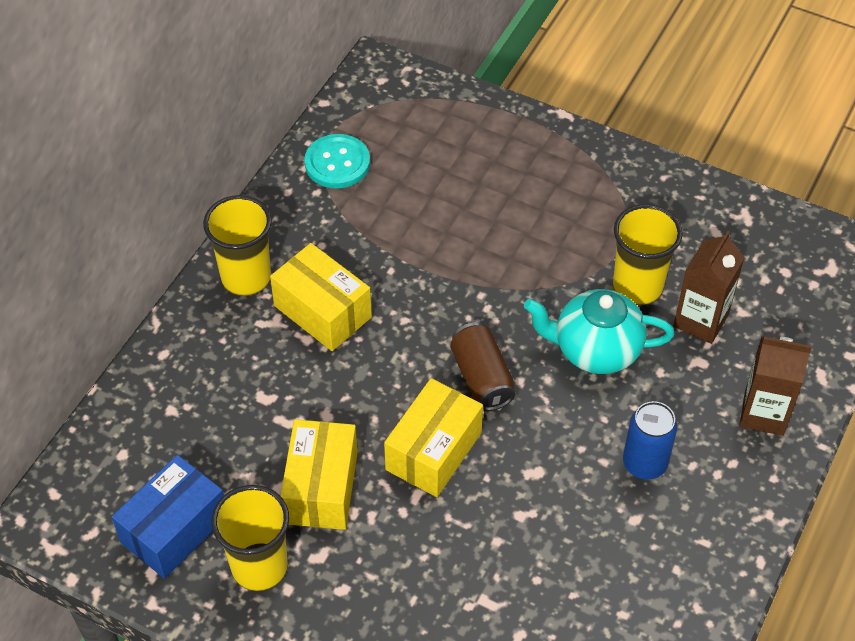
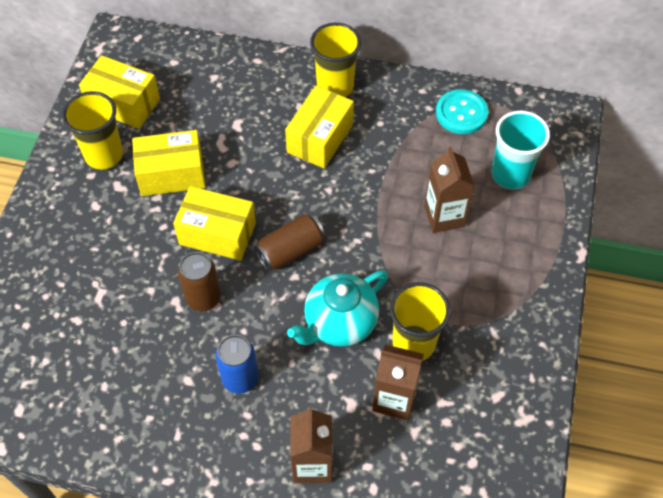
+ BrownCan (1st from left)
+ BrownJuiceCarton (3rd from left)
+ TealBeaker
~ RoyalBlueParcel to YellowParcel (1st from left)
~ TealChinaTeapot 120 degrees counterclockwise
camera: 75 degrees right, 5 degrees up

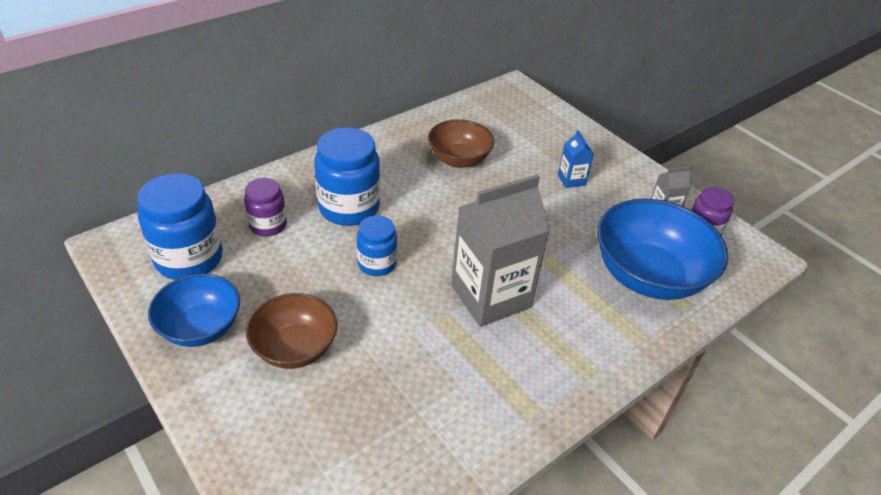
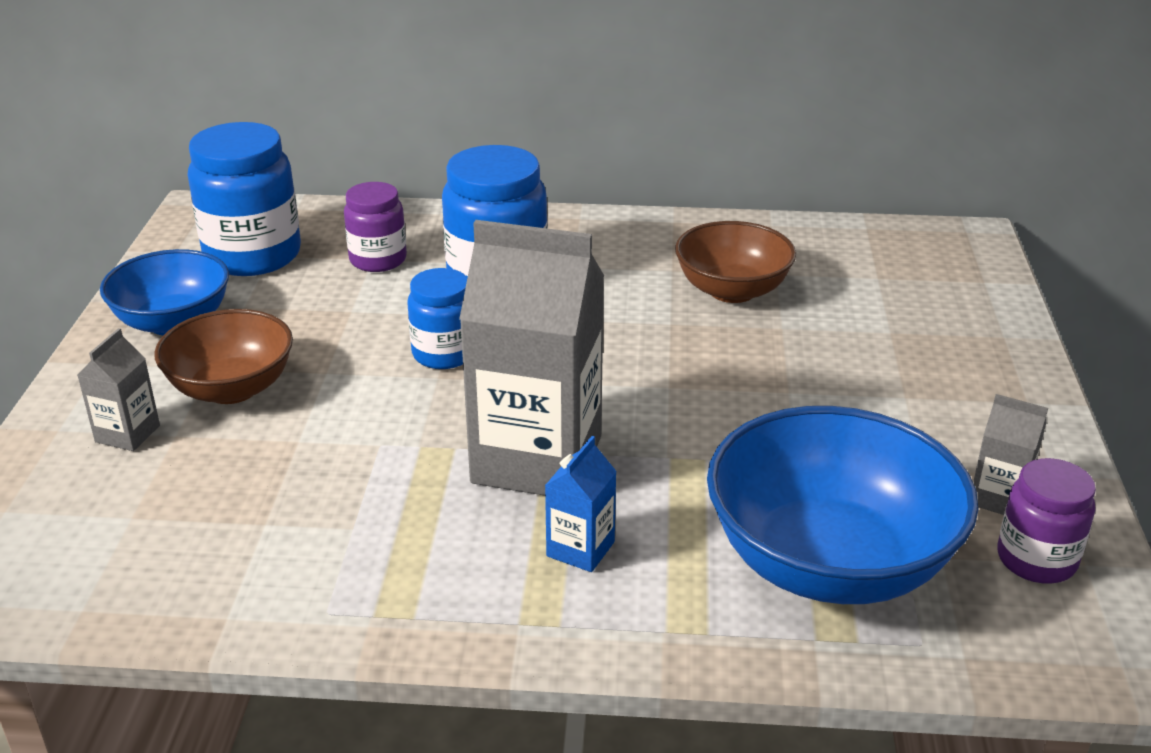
+ GreyJuiceCarton (1st from left)
~ RoyalBlueJuiceCarton
camera: 45 degrees right, 10 degrees down

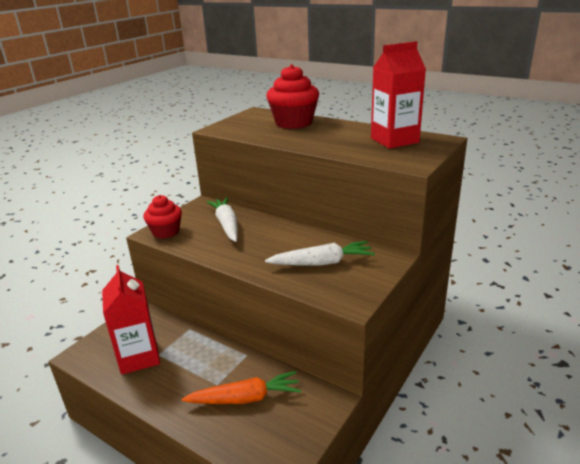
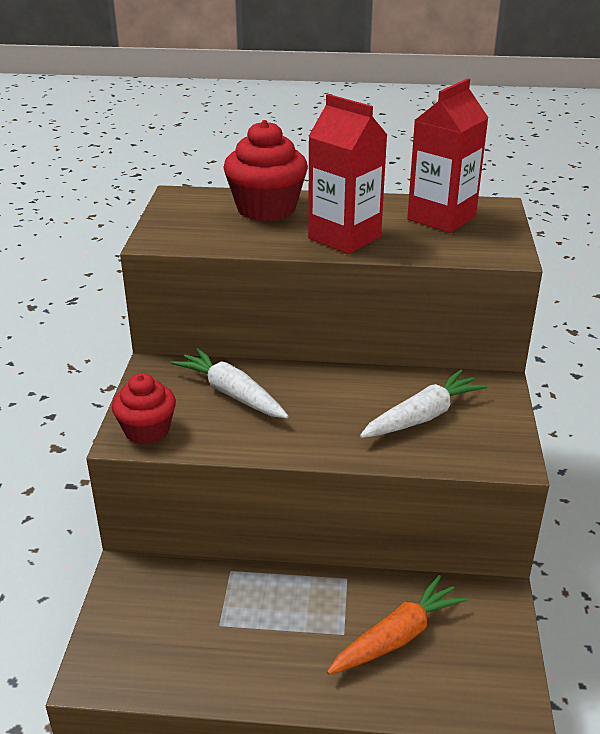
~ ScarletJuiceCarton (1st from left)
camera: 30 degrees left, 5 degrees up

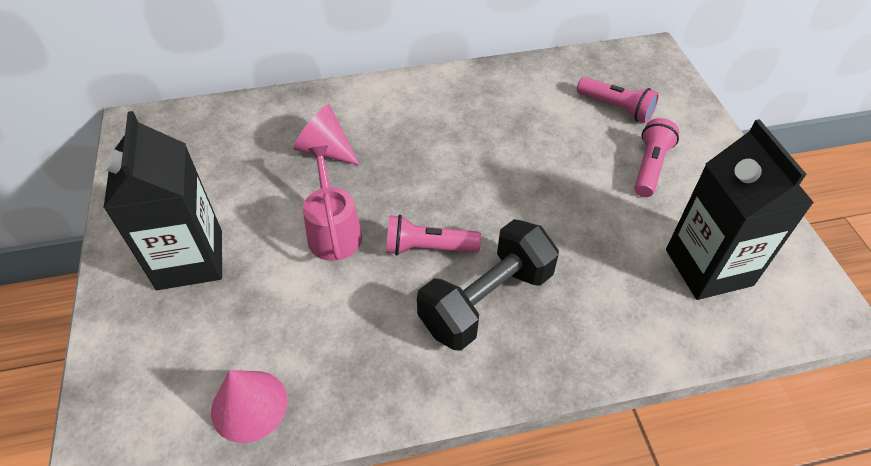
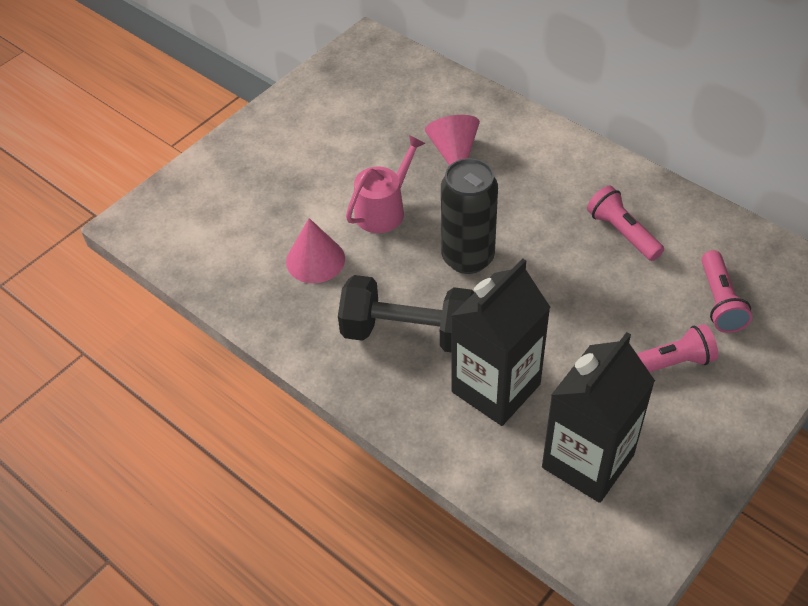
+ EbonyCan
~ EbonyJuiceCarton (1st from left)
~ PinkConeShape (1st from left)
~ PinkPocketTorch (1st from left)
camera: 55 degrees right, 0 degrees up

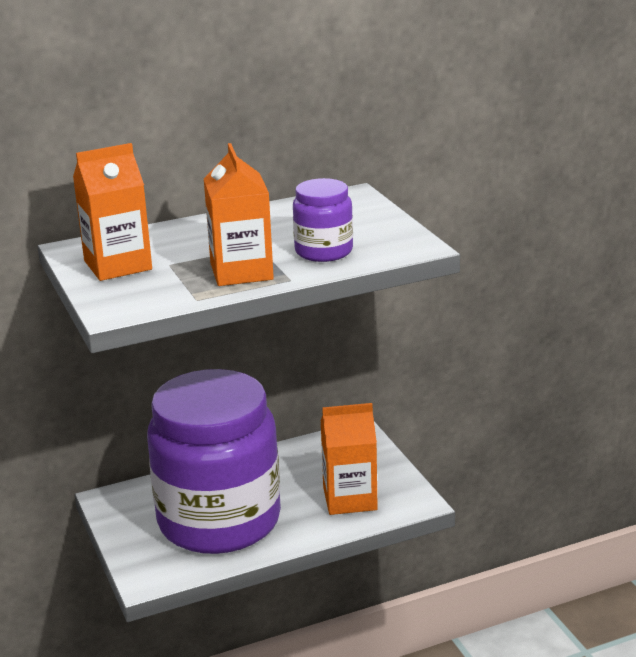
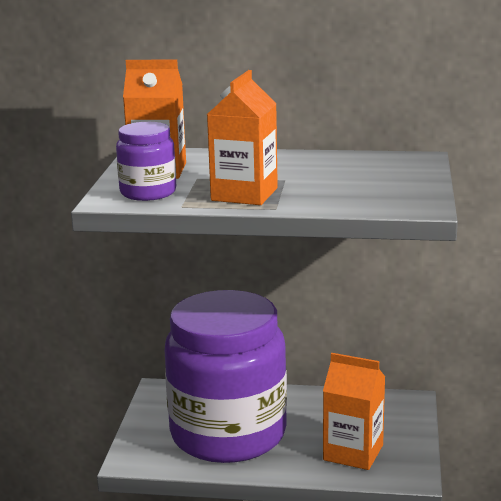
~ RoyalPurplePreserveJar (2nd from left in the first image) to RoyalPurplePreserveJar (1st from left)
camera: 30 degrees right, 5 degrees down

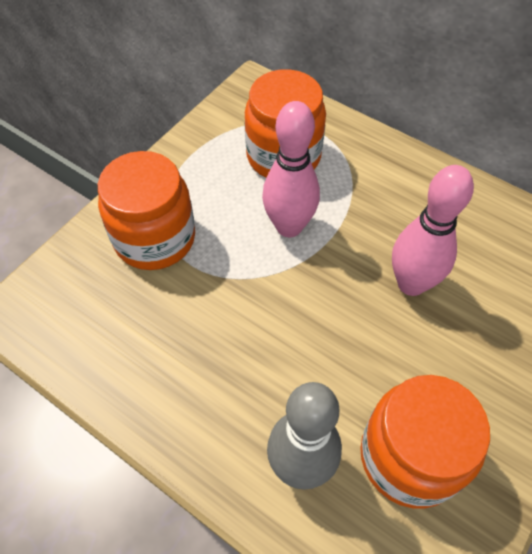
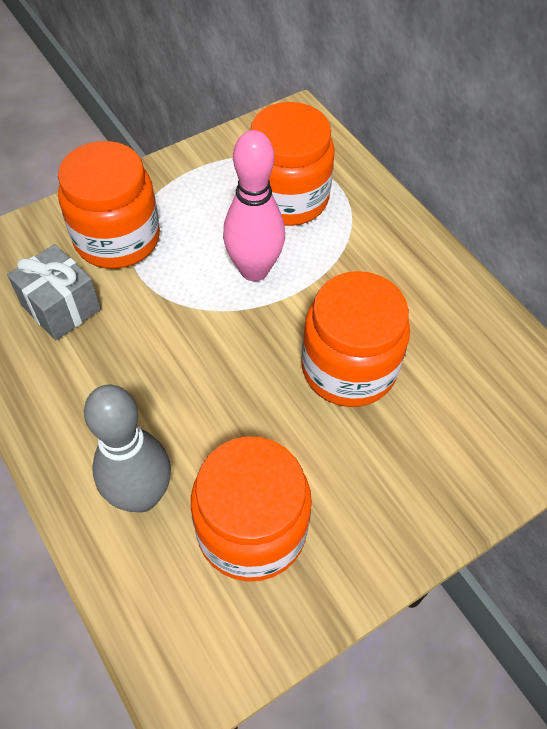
+ GreyGift
~ PinkSkittle (2nd from left) to OrangeColouredPreserveJar (4th from left)
camera: 20 degrees right, 0 degrees up

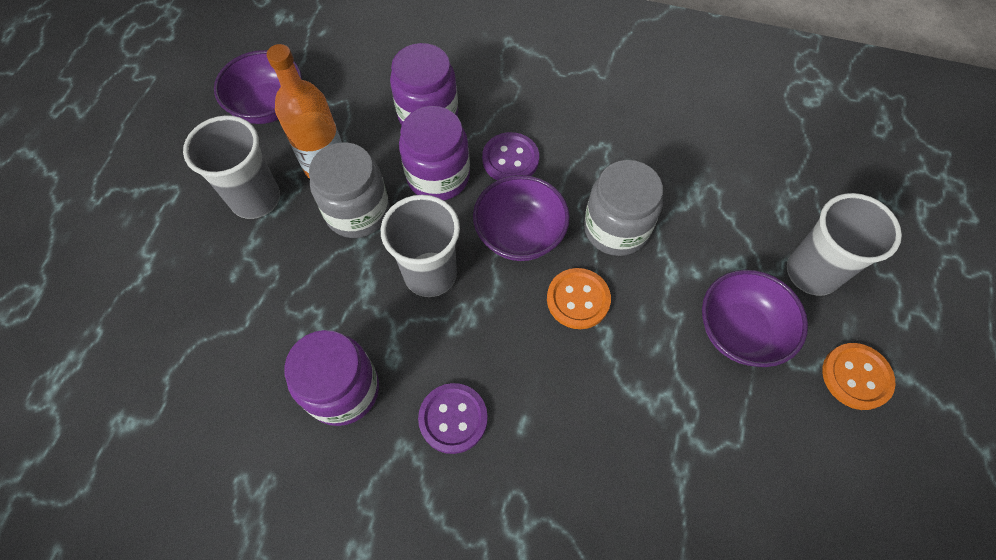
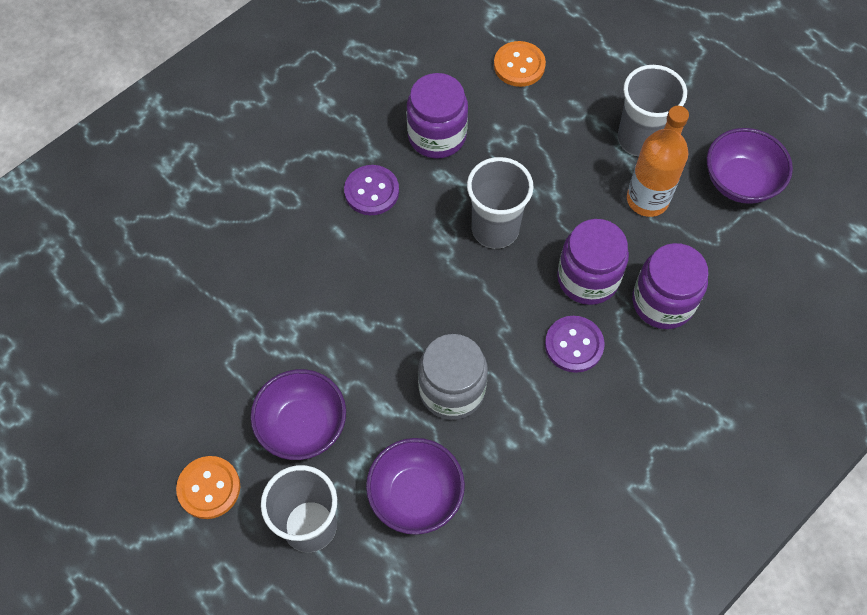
- GreyPreserveJar (1st from left)
~ RoyalPurpleDeepDish (2nd from left)
~ OrangeColouredButton (1st from left in the first image) to OrangeColouredButton (2nd from left)
camera: 120 degrees right, 0 degrees up

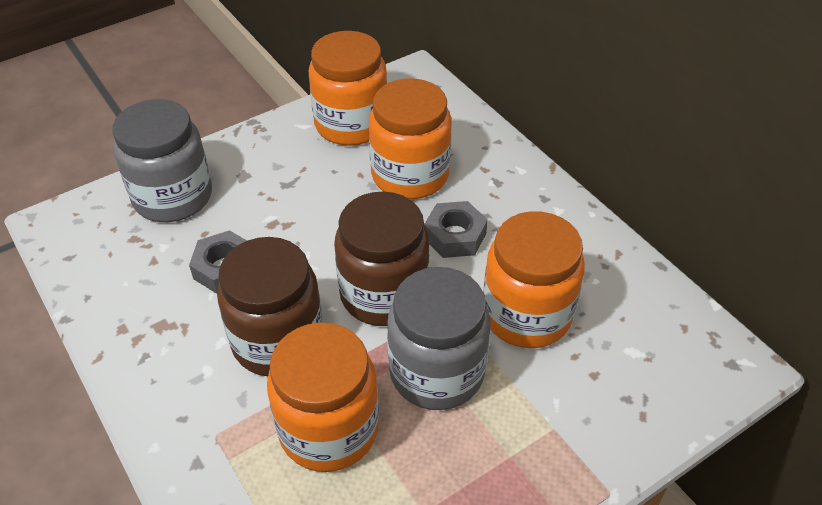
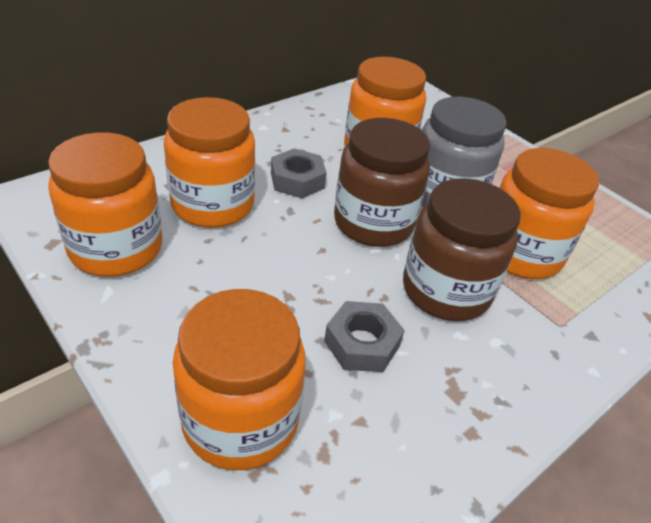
~ GreyPreserveJar (1st from left) to OrangeColouredPreserveJar (3rd from left)
camera: 100 degrees left, 5 degrees down

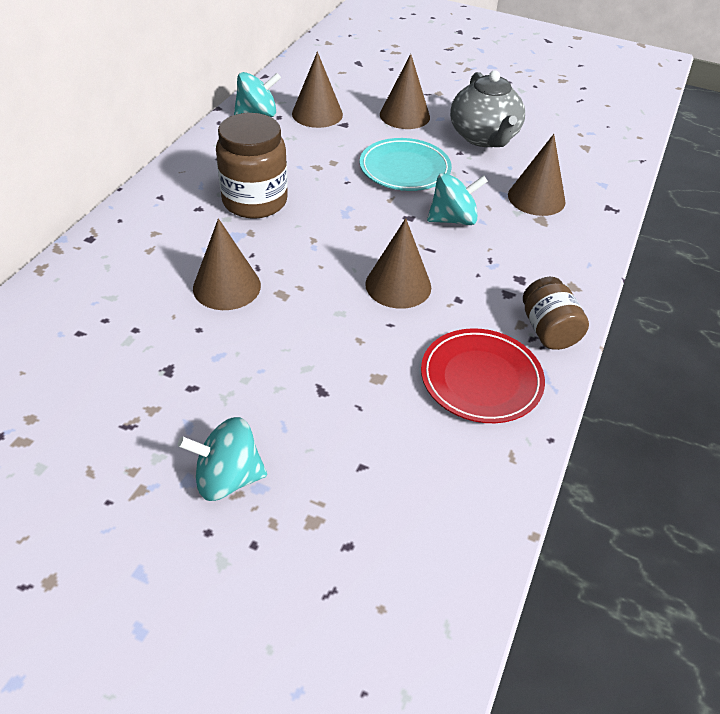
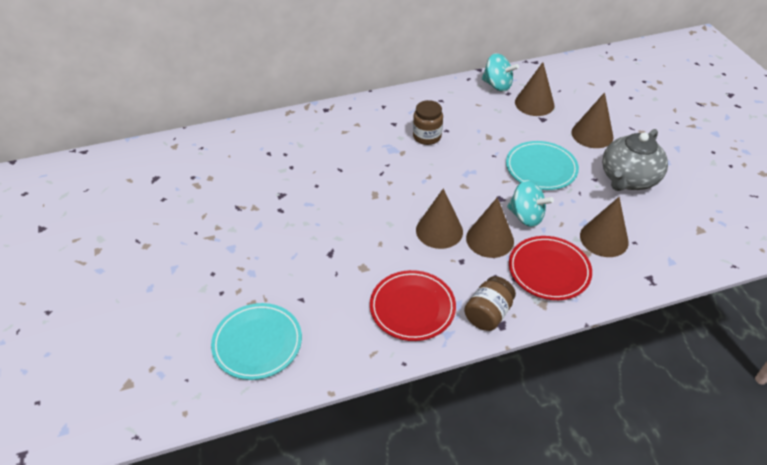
- TealToyTop (1st from left)
+ TealFlatDish (1st from left)
+ ScarletFlatDish (2nd from left)
~ BrownConeShape (1st from left in the first image) to BrownConeShape (2nd from left)
~ BrownPreserveJar (1st from left) x0.63
camera: 50 degrees right, 0 degrees up

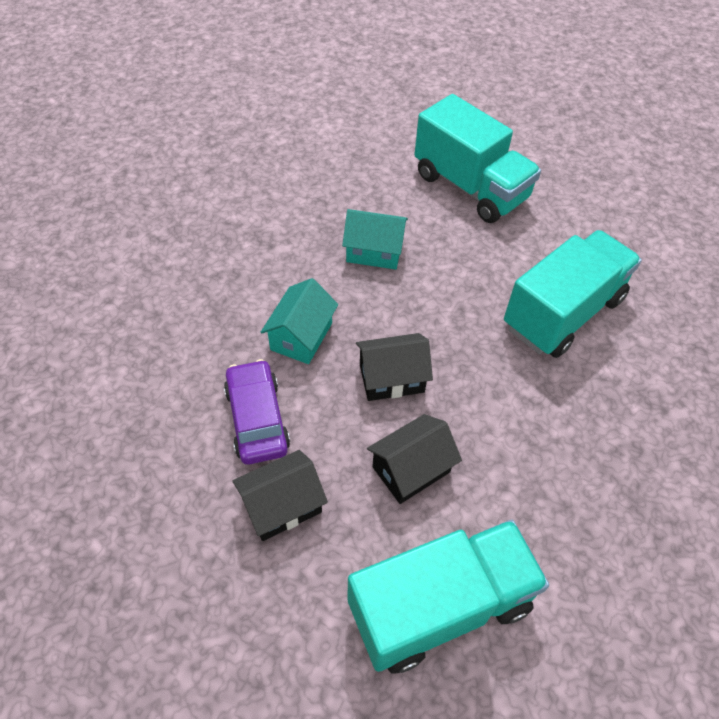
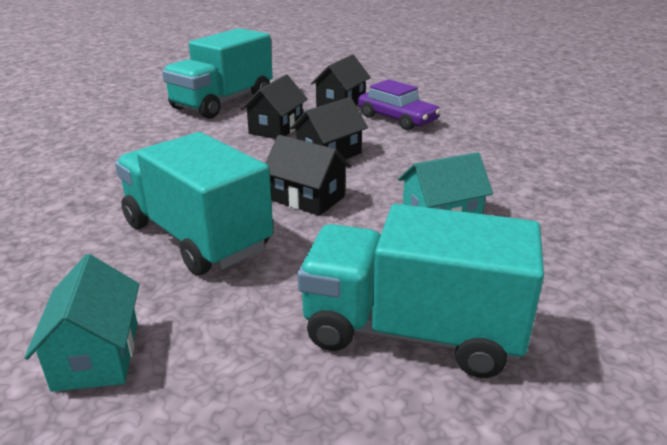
+ EbonyCottage (2nd from left)
~ TealCottage (1st from left)
~ TealTruck (3rd from left in the first image) 120 degrees clockwise
camera: 150 degrees right, 25 degrees down

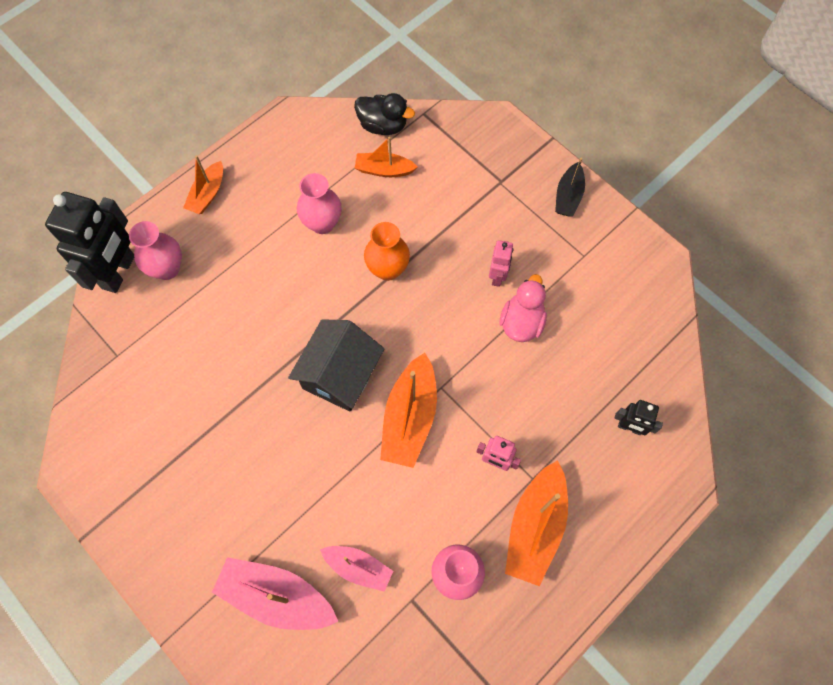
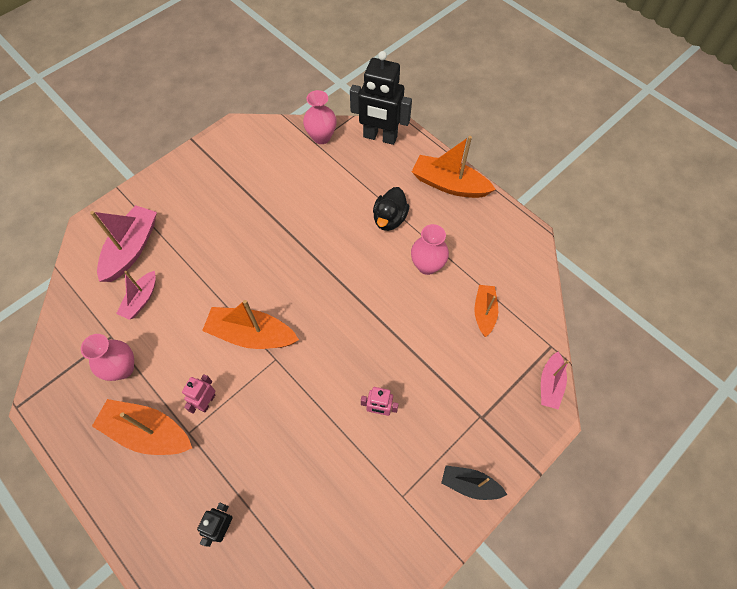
- EbonyCottage
- OrangeColouredTallVase
- PinkToyDuck
+ PinkBoat (3rd from left)
~ PinkTallVase (1st from left in the first image) to PinkTallVase (2nd from left)
~ EbonyToyDuck
~ OrangeColouredBoat (1st from left in the first image) x1.65
camera: 90 degrees right, 5 degrees down

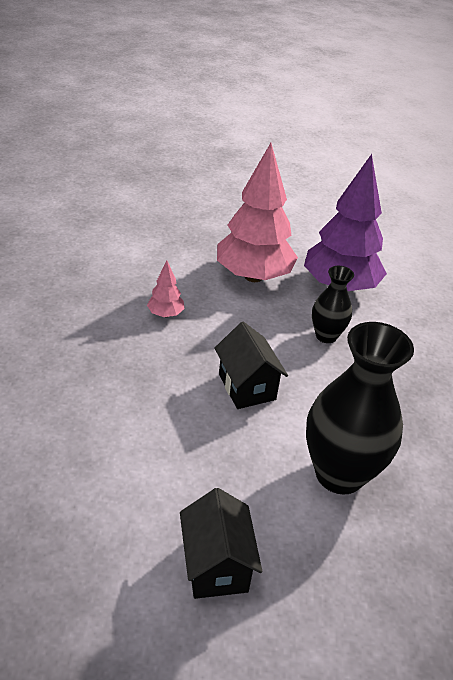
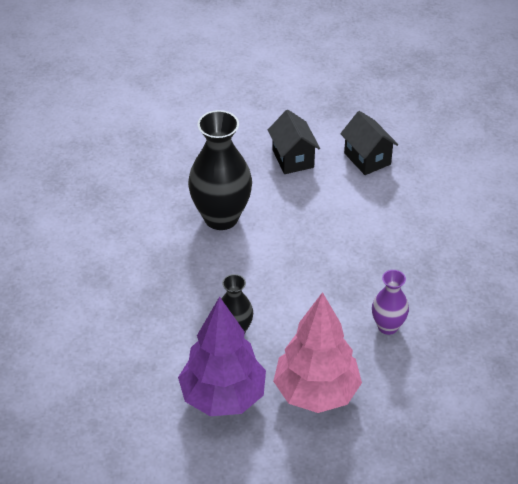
~ EbonyCottage (2nd from left)
~ PinkFirTree (1st from left) to RoyalPurpleTallVase
camera: 175 degrees right, 5 degrees up

